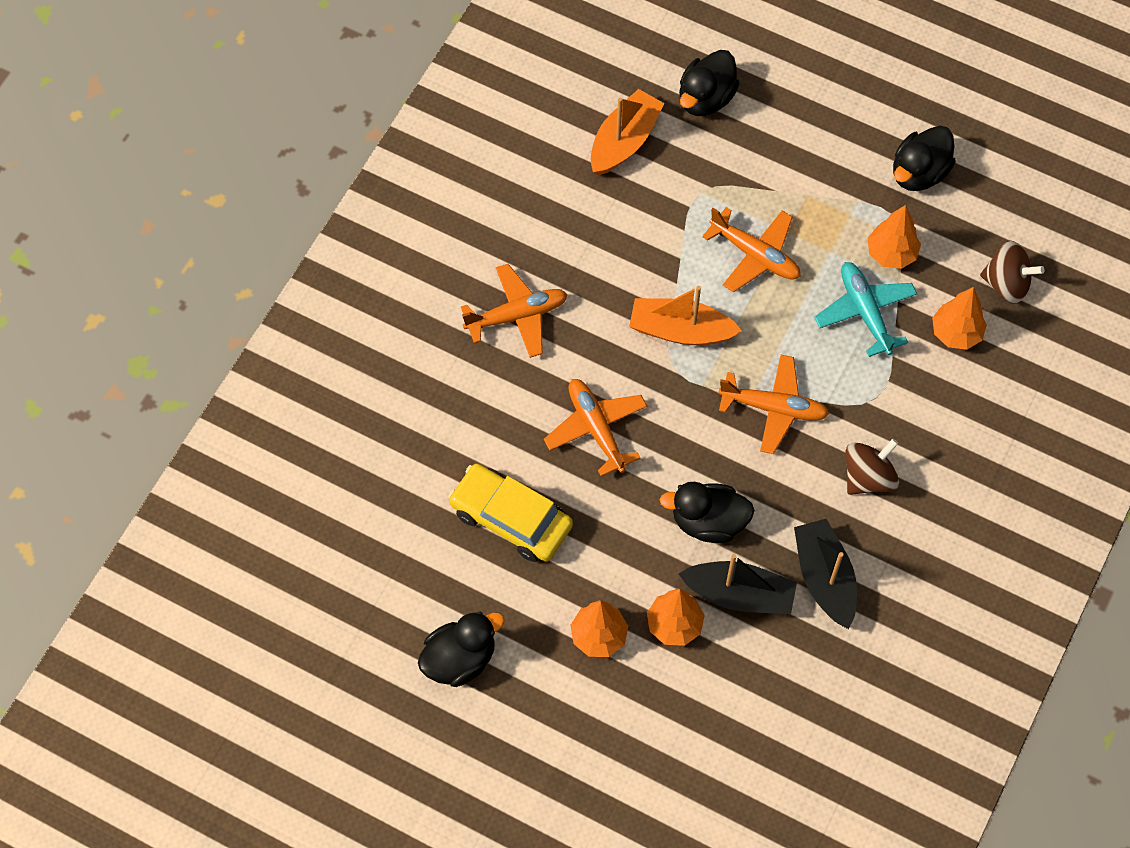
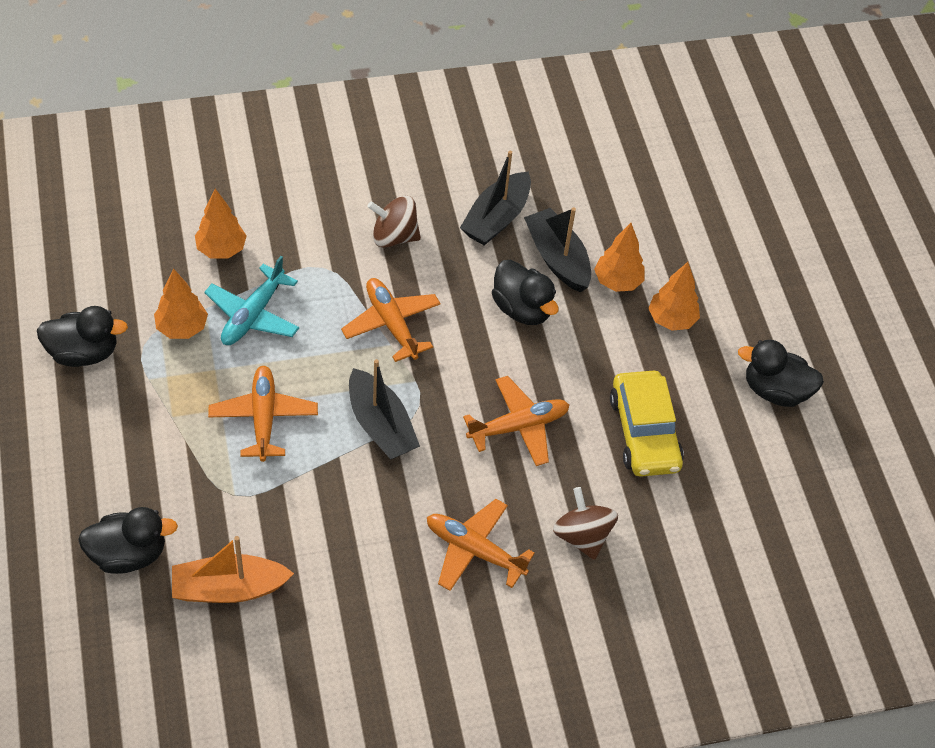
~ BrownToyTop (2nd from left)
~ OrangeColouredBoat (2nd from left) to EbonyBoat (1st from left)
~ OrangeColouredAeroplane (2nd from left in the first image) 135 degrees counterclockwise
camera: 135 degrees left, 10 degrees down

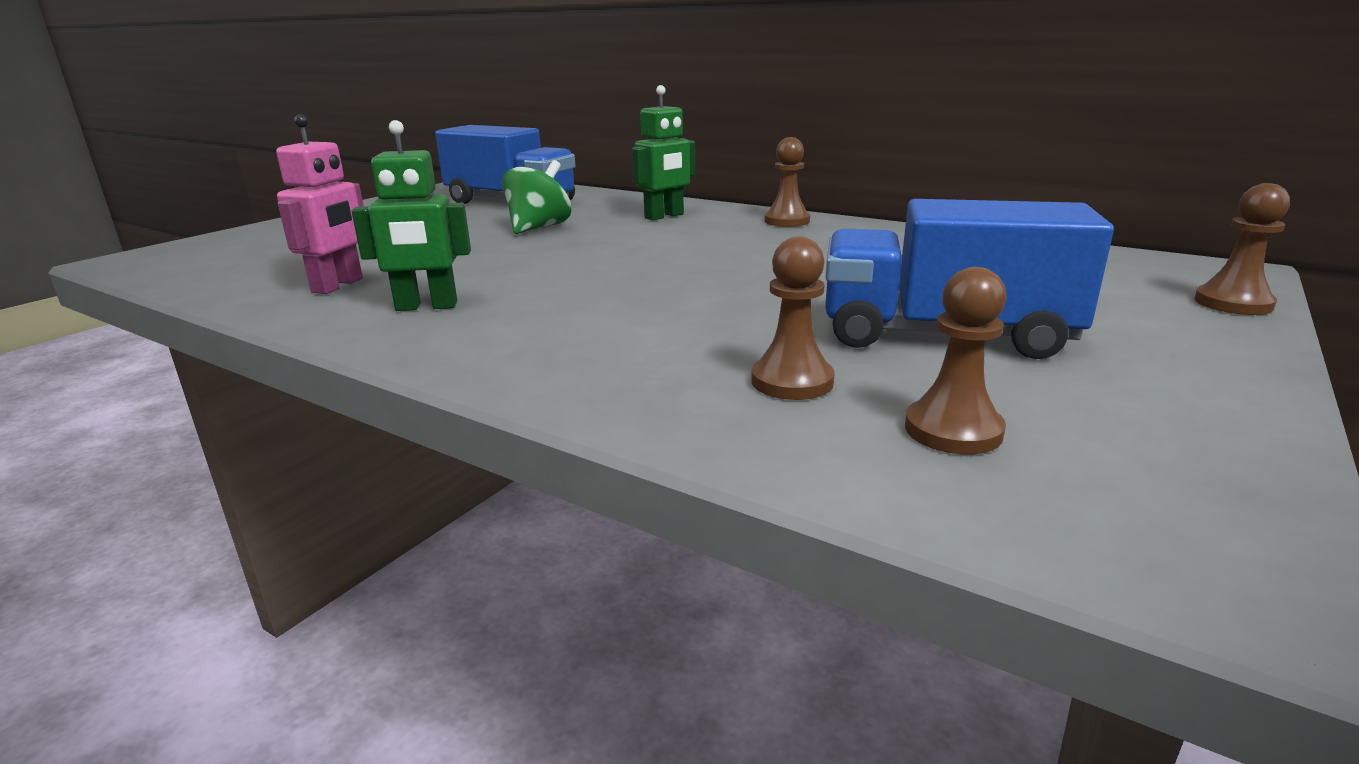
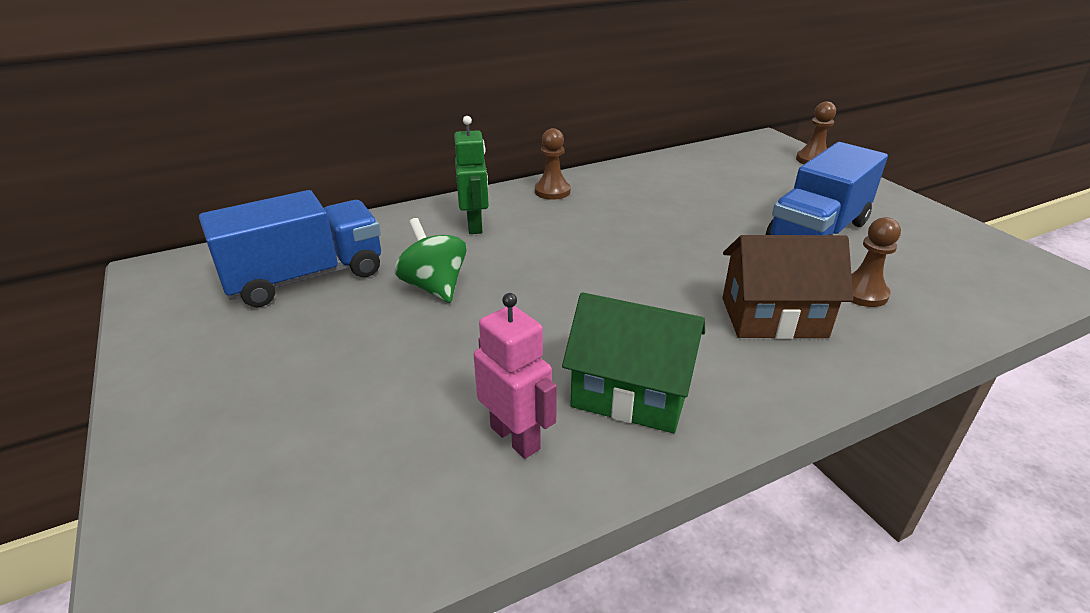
- BrownGamePawn (3rd from left)
+ BrownCottage
~ GreenToyRobot (1st from left) to GreenCottage
camera: 60 degrees left, 10 degrees up

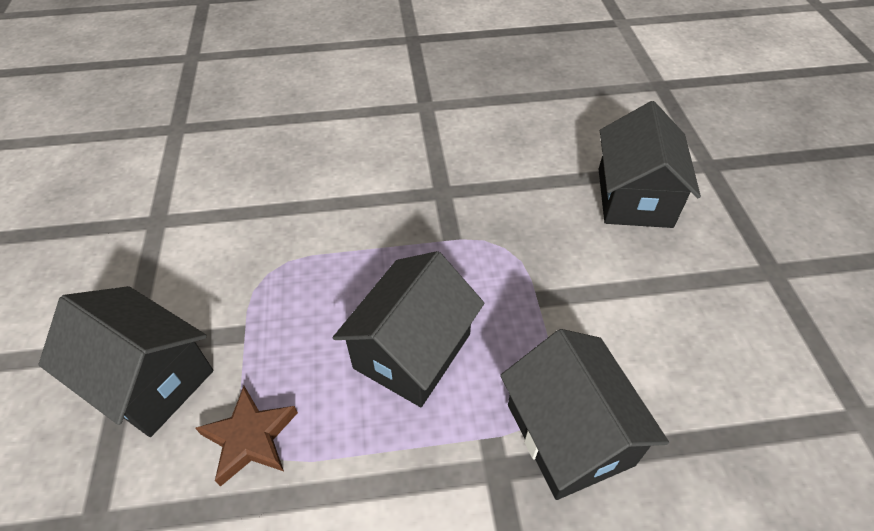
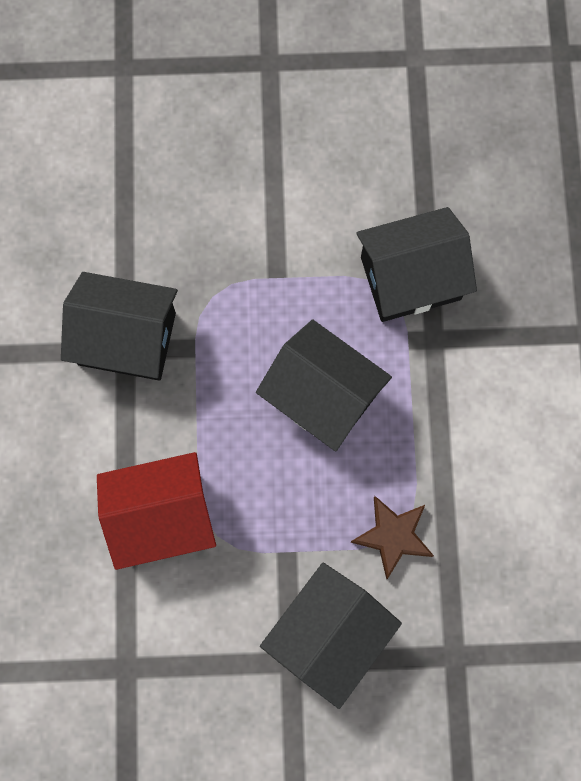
+ ScarletCottage
~ EbonyCottage (4th from left in the first image) to EbonyCottage (1st from left)
camera: 85 degrees left, 25 degrees up

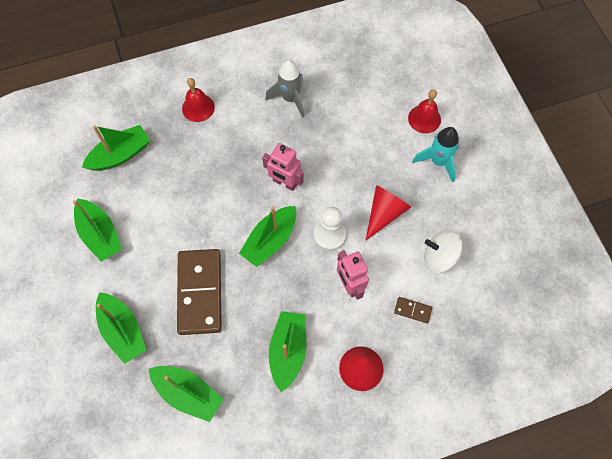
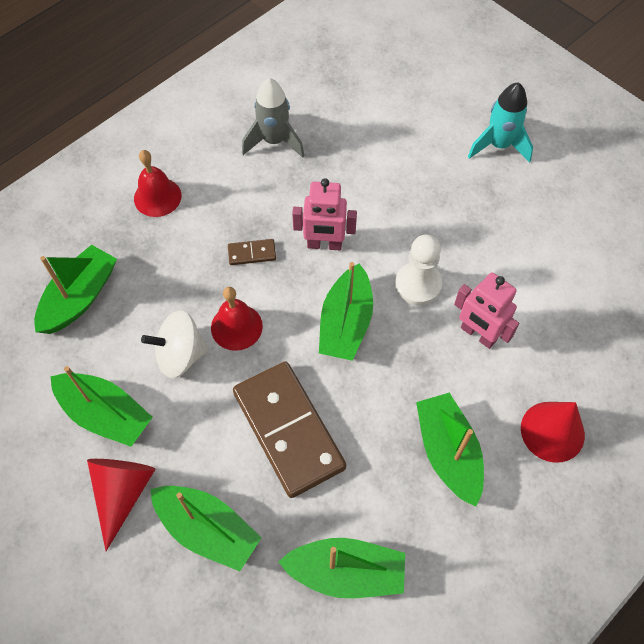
~ ScarletConeShape (2nd from left in the first image) to ScarletConeShape (1st from left)
~ BrownDominoTile (2nd from left in the first image) to BrownDominoTile (1st from left)
~ ScarletBell (2nd from left)
~ SnowWhiteToyTop
camera: 25 degrees left, 5 degrees down

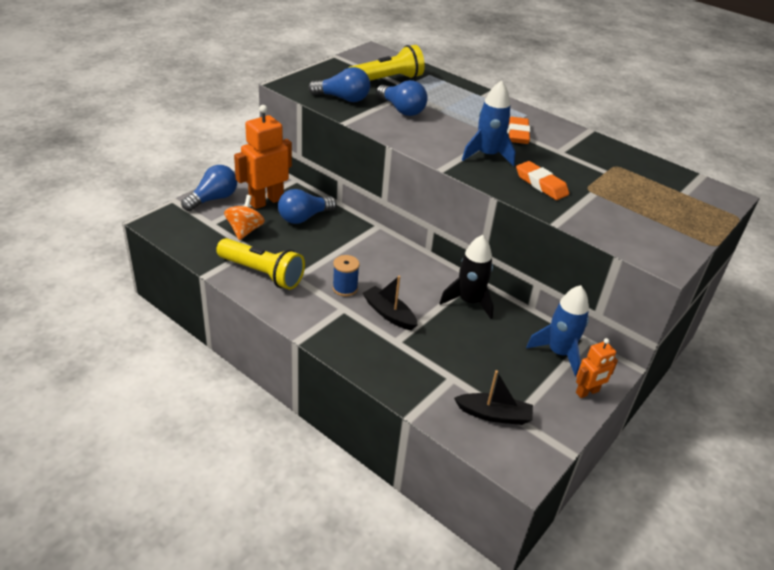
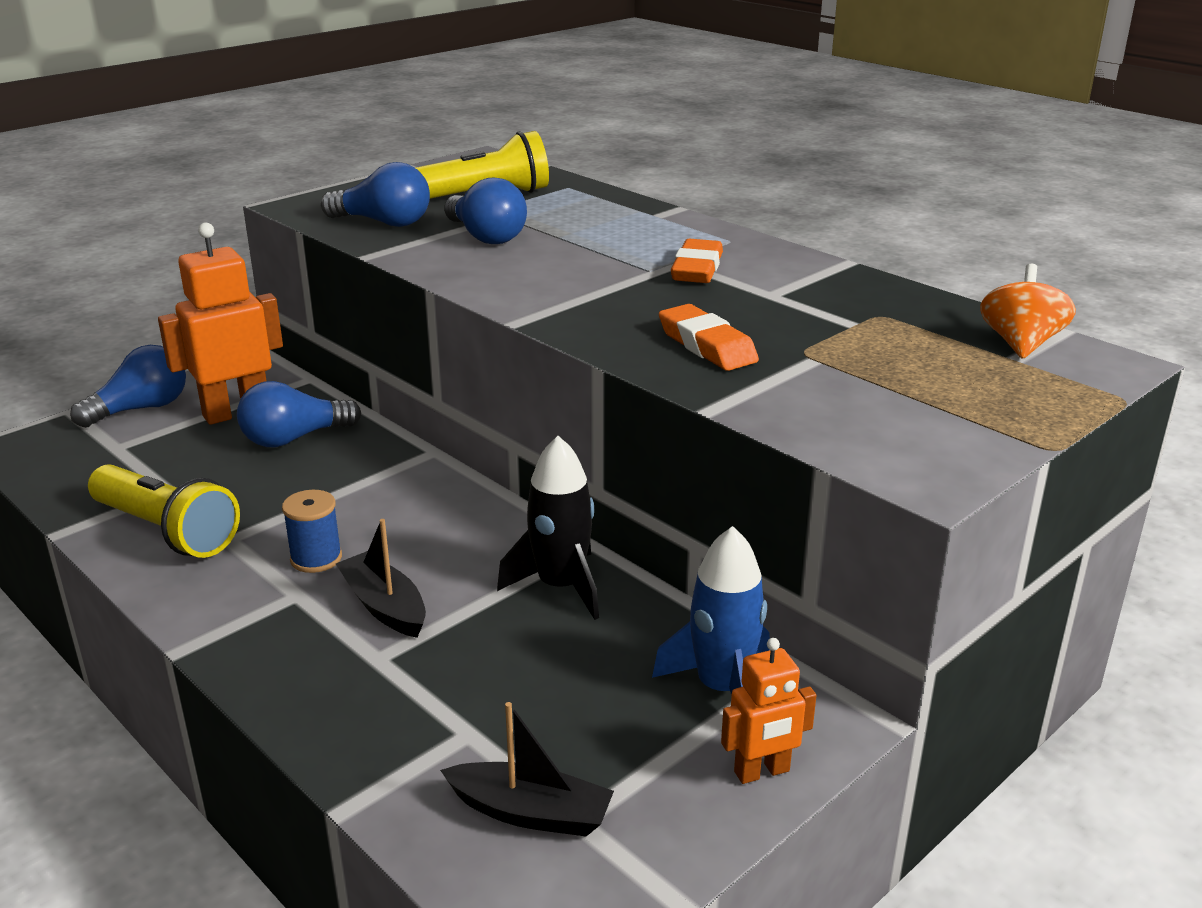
- RoyalBlueSpaceship (1st from left)
~ OrangeColouredToyTop
camera: 10 degrees right, 10 degrees down

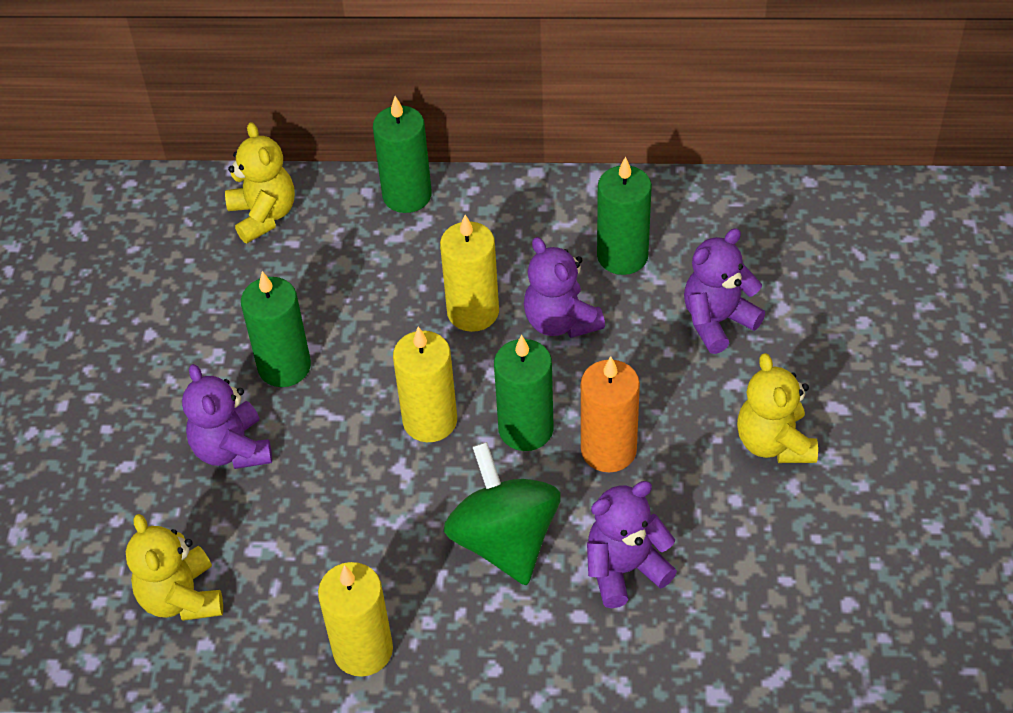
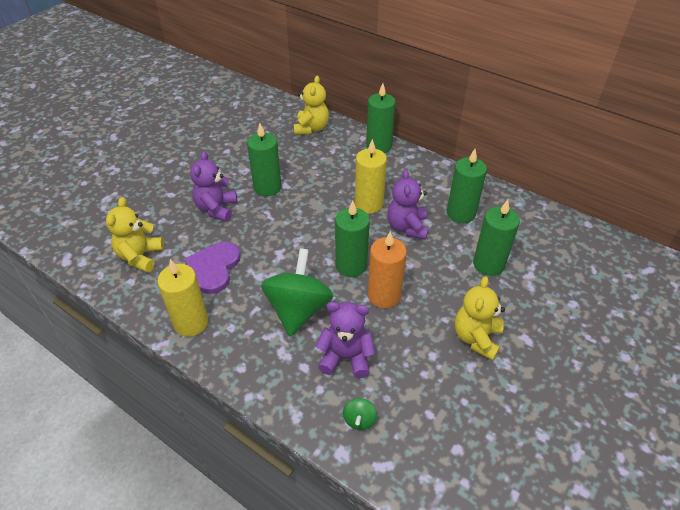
- YellowPillarCandle (2nd from left)
+ RoyalPurpleLoveHeart
+ GreenToyTop (2nd from left)
~ RoyalPurpleTeddy (4th from left) to GreenPillarCandle (5th from left)
camera: 30 degrees right, 5 degrees down

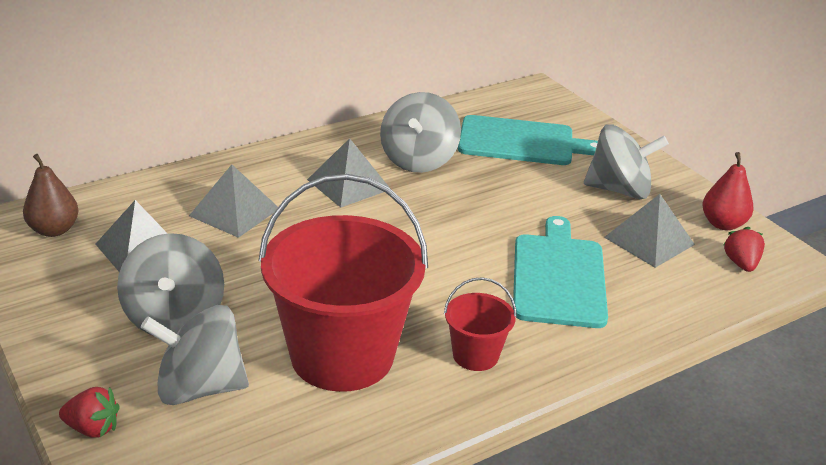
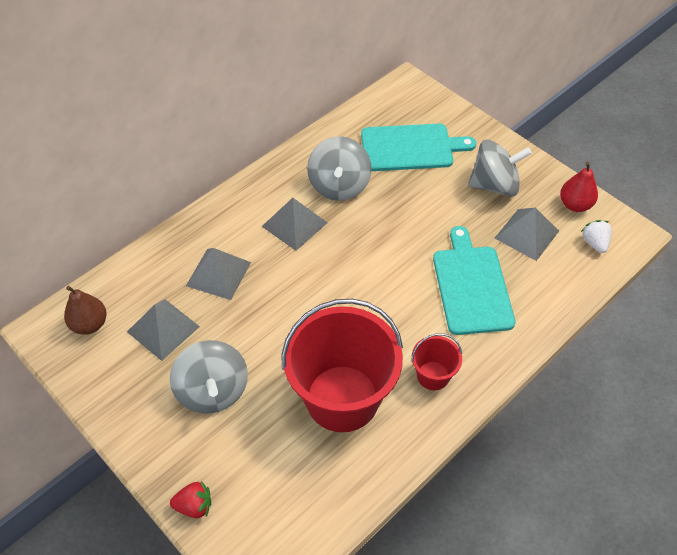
- GreyToyTop (2nd from left)
~ ScarletToyStrawberry (2nd from left) to SnowWhiteToyStrawberry
camera: 10 degrees left, 20 degrees up

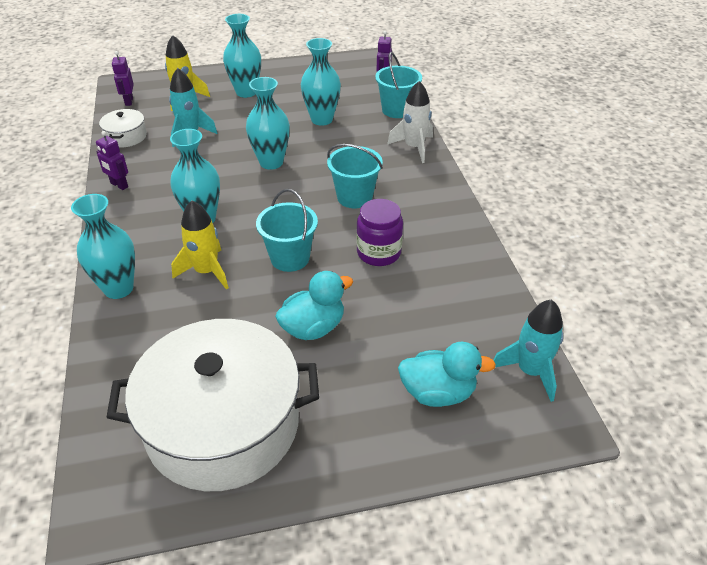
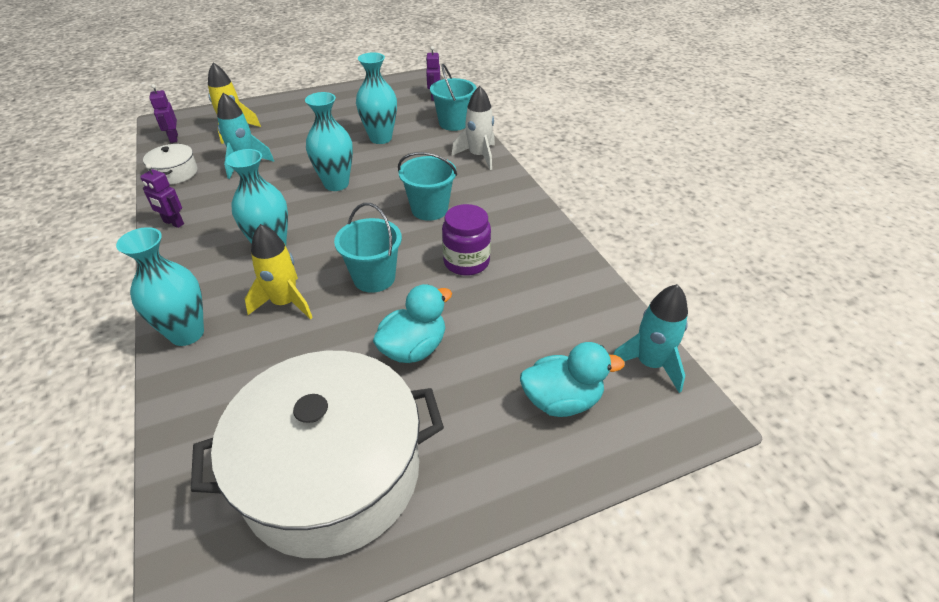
- TealTallVase (3rd from left)
camera: 10 degrees left, 0 degrees up

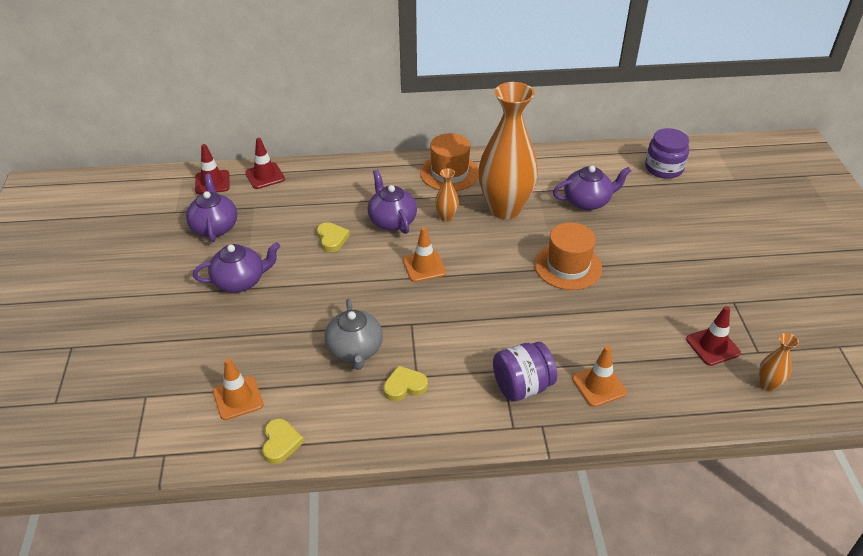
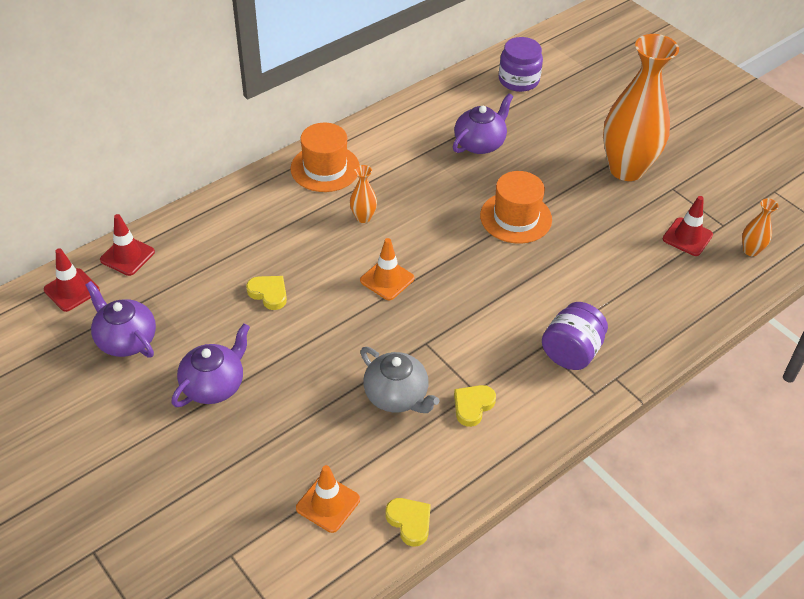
- RoyalPurpleChinaTeapot (3rd from left)
- OrangeColouredTrafficCone (3rd from left)
~ OrangeColouredTallVase (2nd from left)
camera: 35 degrees left, 5 degrees up

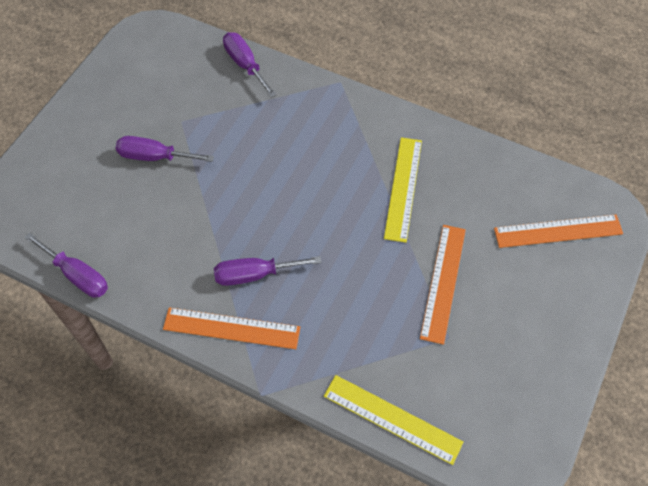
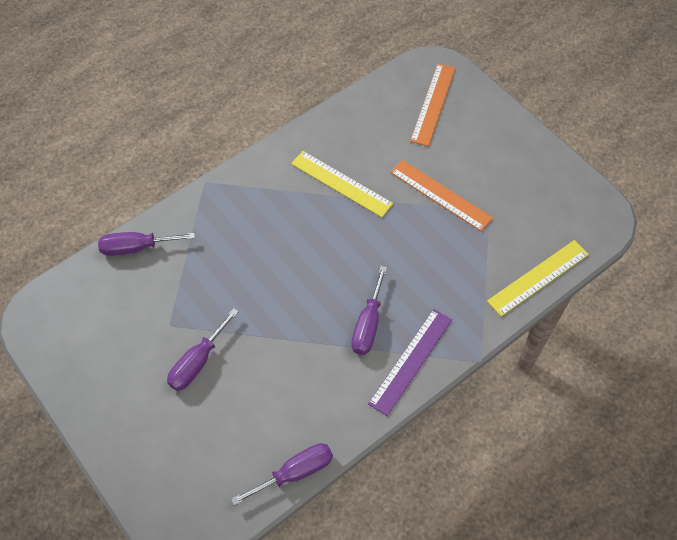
~ OrangeColouredStraightedge (1st from left) to RoyalPurpleStraightedge
camera: 65 degrees left, 0 degrees up

